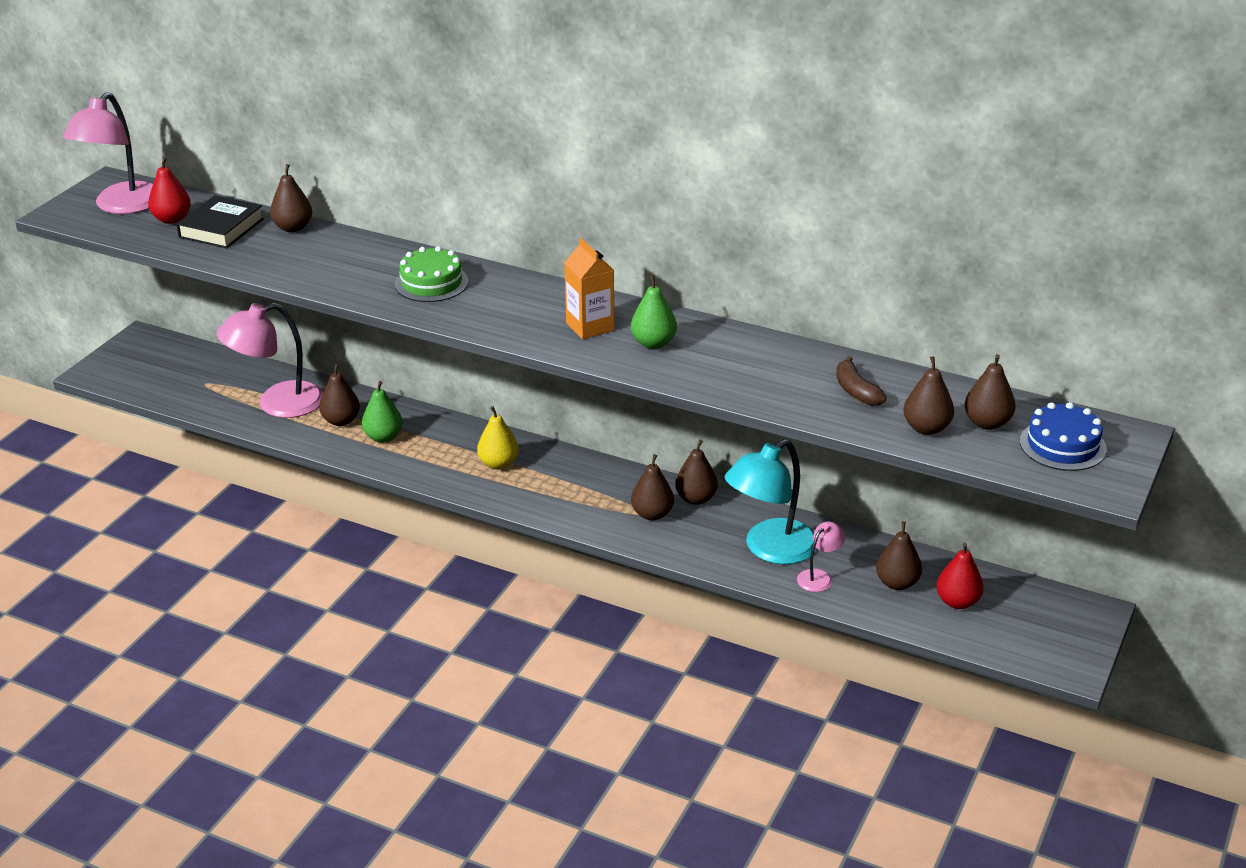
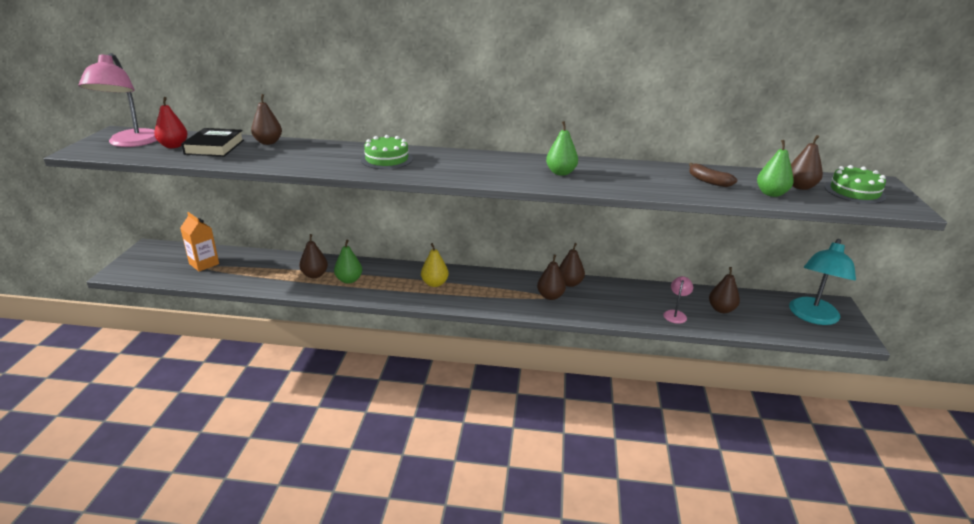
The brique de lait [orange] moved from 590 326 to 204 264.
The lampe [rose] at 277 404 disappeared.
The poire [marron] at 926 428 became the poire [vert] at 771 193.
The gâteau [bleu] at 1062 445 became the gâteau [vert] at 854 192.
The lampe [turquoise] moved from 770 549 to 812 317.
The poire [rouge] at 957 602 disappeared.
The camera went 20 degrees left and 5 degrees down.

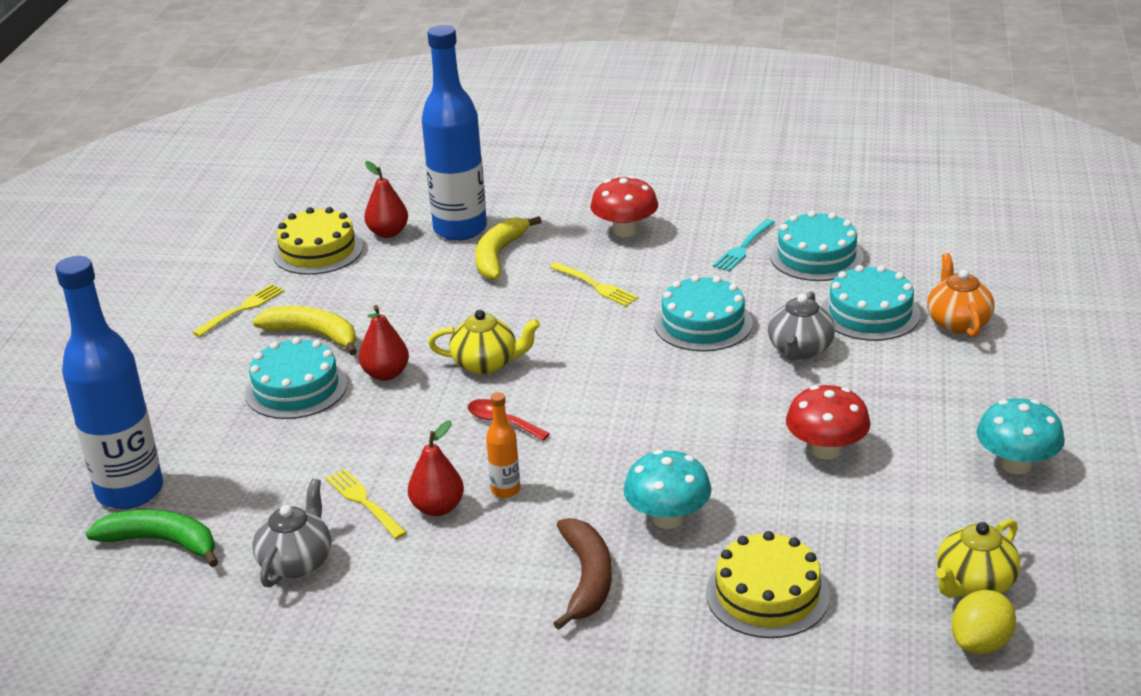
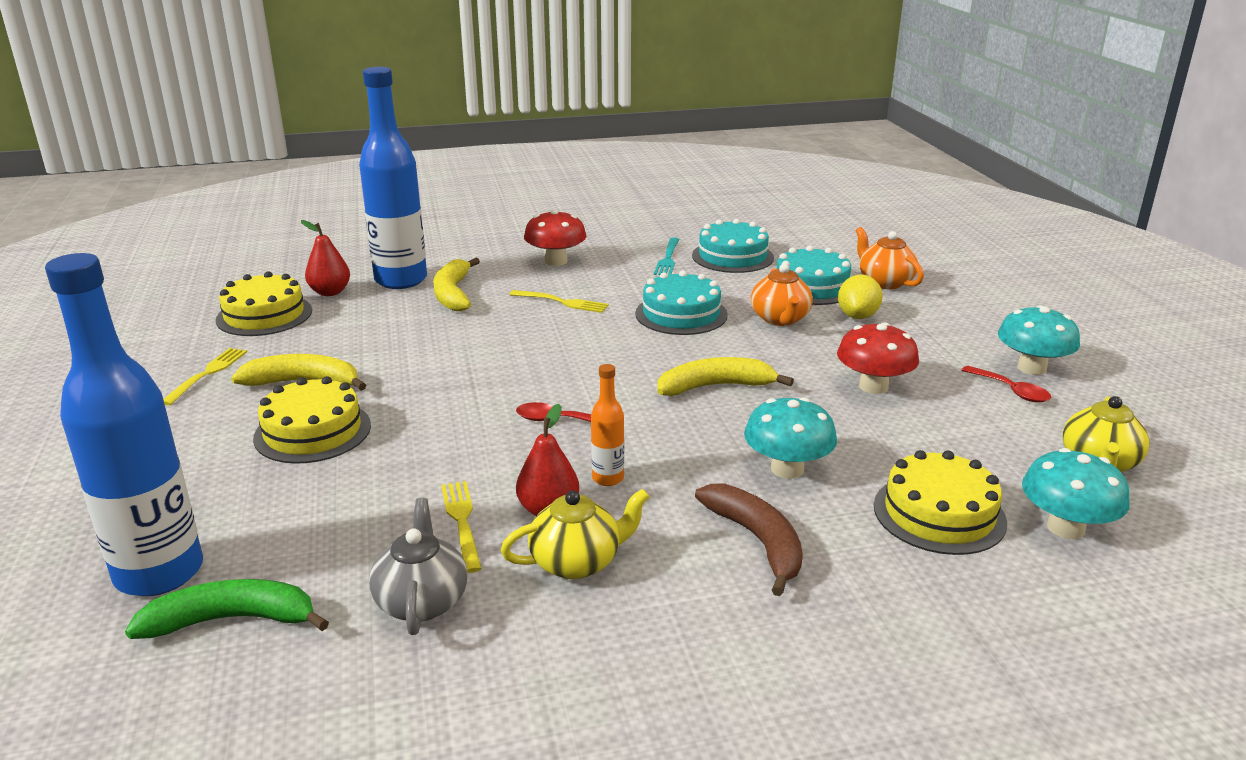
The théière [gris] at 800 349 became the théière [orange] at 780 319.
The poire [rouge] at 386 374 disappeared.
The théière [jaune] moved from 486 364 to 577 562.
The gâteau [turquoise] at 296 388 became the gâteau [jaune] at 312 431.
The fourchette [jaune] at 364 502 turned 45 degrees clockwise.
The citron [jaune] moved from 981 643 to 857 316.
The banane [jaune] at 716 386 appeared.
The cuillère [rouge] at 1011 391 appeared.
The champignon [turquoise] at 1065 528 appeared.
The camera went 25 degrees left and 5 degrees down.

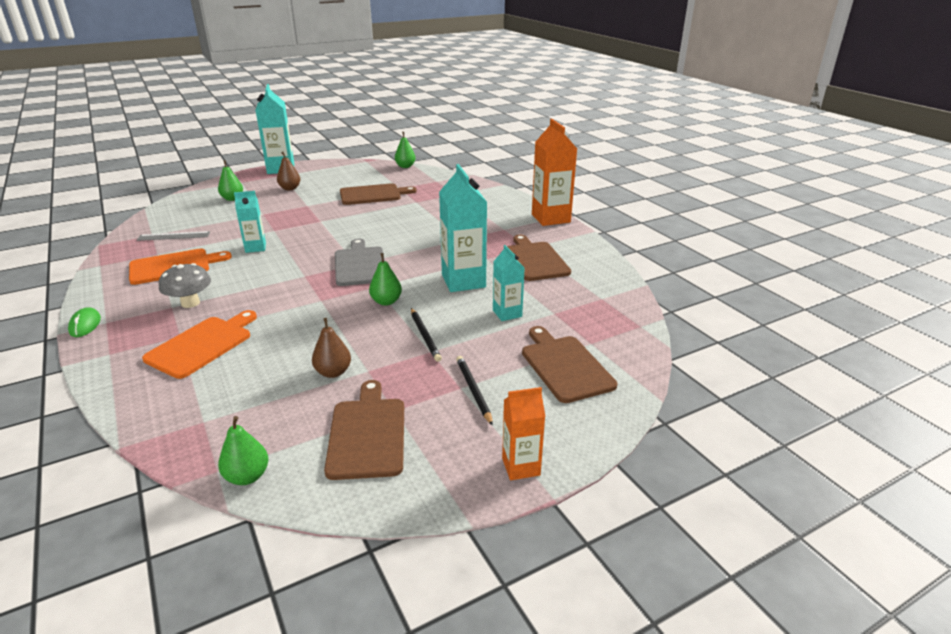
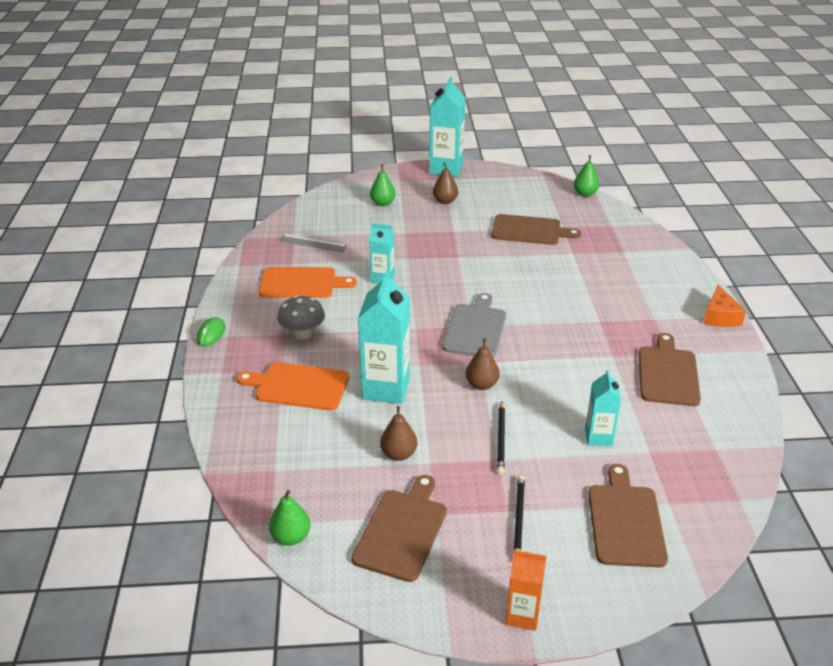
The brique de lait [orange] at 550 218 was replaced by the fromage [orange] at 720 316.
The brique de lait [turquoise] moved from 463 281 to 386 388.
The poire [vert] at 386 301 became the poire [marron] at 481 385.
The planche à découper [orange] at 202 345 turned 135 degrees counterclockwise.
The camera went 25 degrees right and 5 degrees up.

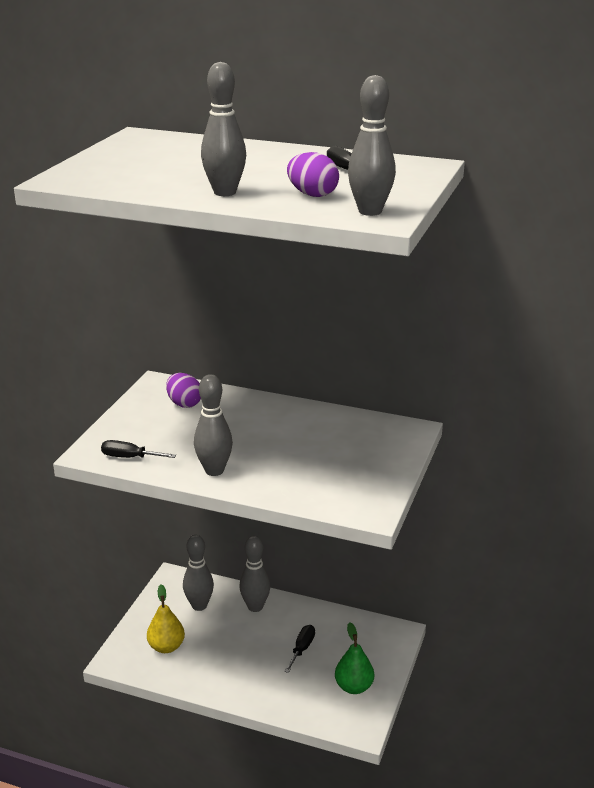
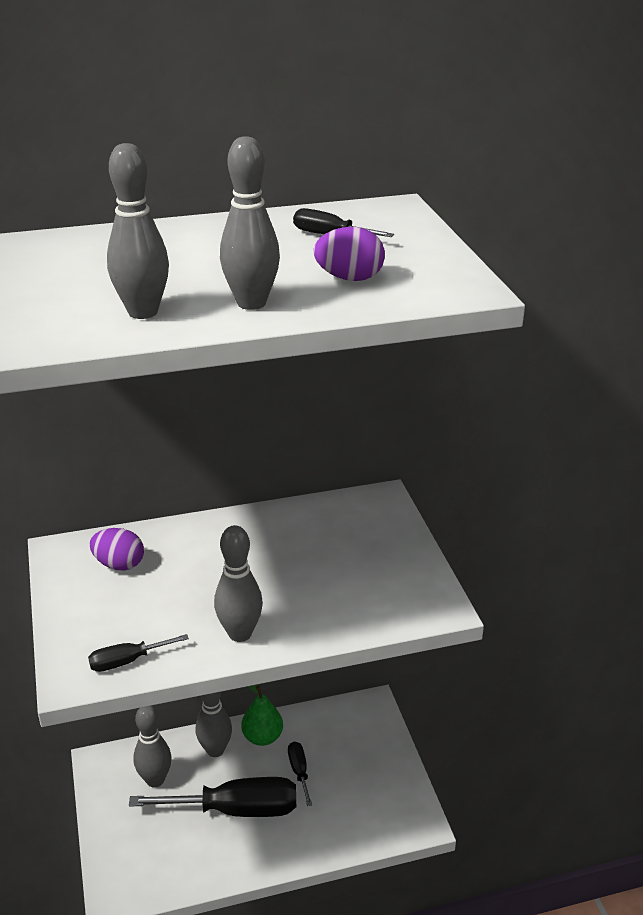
The quille [gris] moved from 370 211 to 143 312.
The poire [jaune] at 166 647 disappeared.
The poire [vert] moved from 354 687 to 262 737.
The tournevis [noir] at 236 809 appeared.
The camera went 35 degrees left and 5 degrees up.

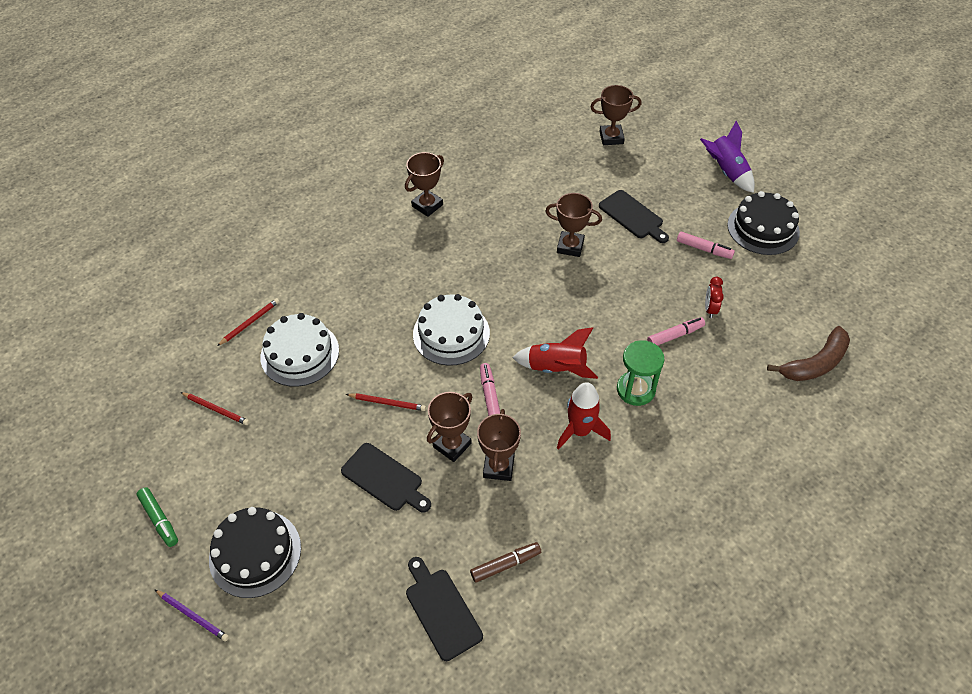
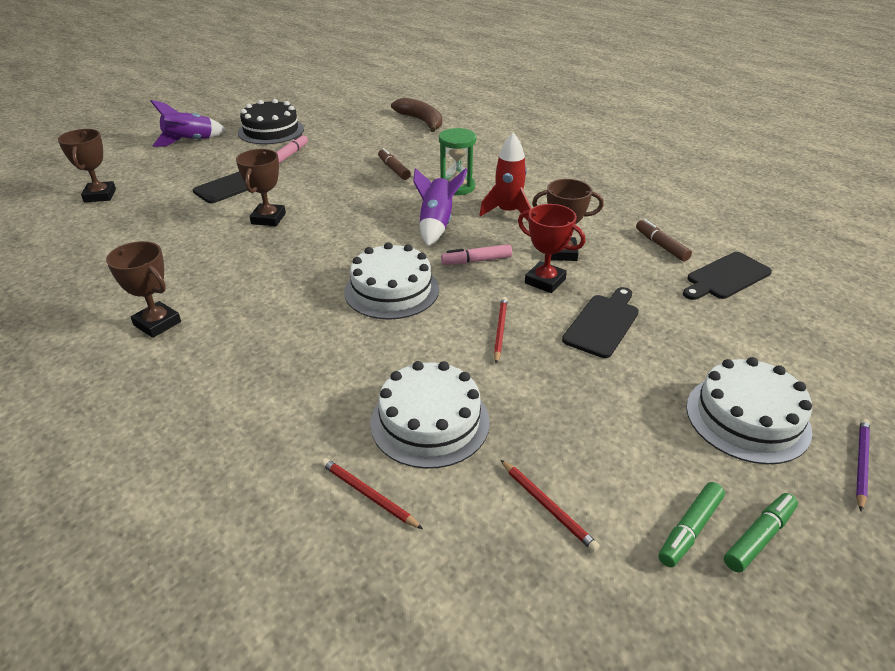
The réveil [rouge] at 710 309 disappeared.
The feutre [rose] at 675 335 became the feutre [marron] at 394 169.
The fusée [rouge] at 556 368 became the fusée [violet] at 436 224.
The crayon [rouge] at 216 409 turned 120 degrees clockwise.
The trophée [marron] at 452 445 became the trophée [rouge] at 545 281.
The gâteau [noir] at 255 553 became the gâteau [blanc] at 747 418.
The feutre [vert] at 689 530 appeared.
The camera went 95 degrees left and 15 degrees down.

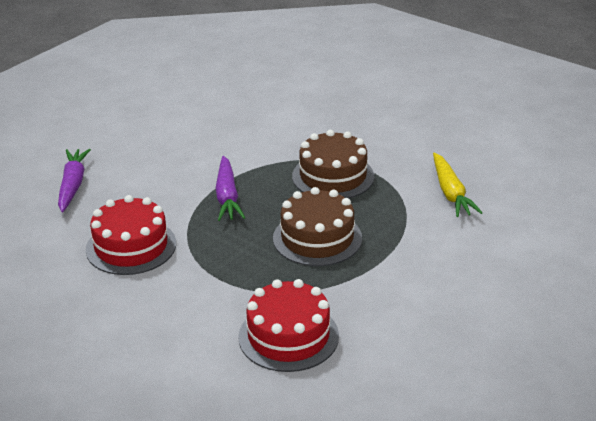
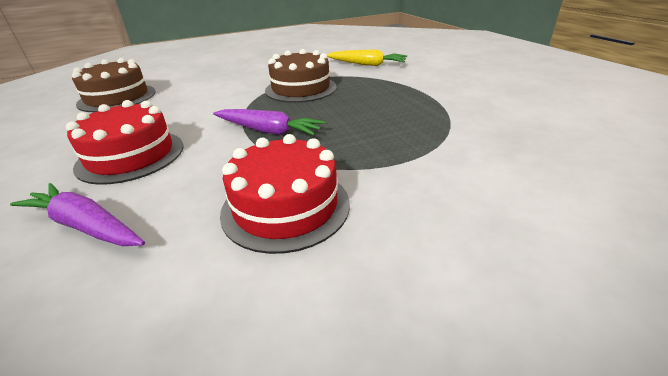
The gâteau [marron] moved from 317 238 to 117 98.
The gâteau [rouge] moved from 288 336 to 131 156.
The camera went 60 degrees left and 0 degrees up.

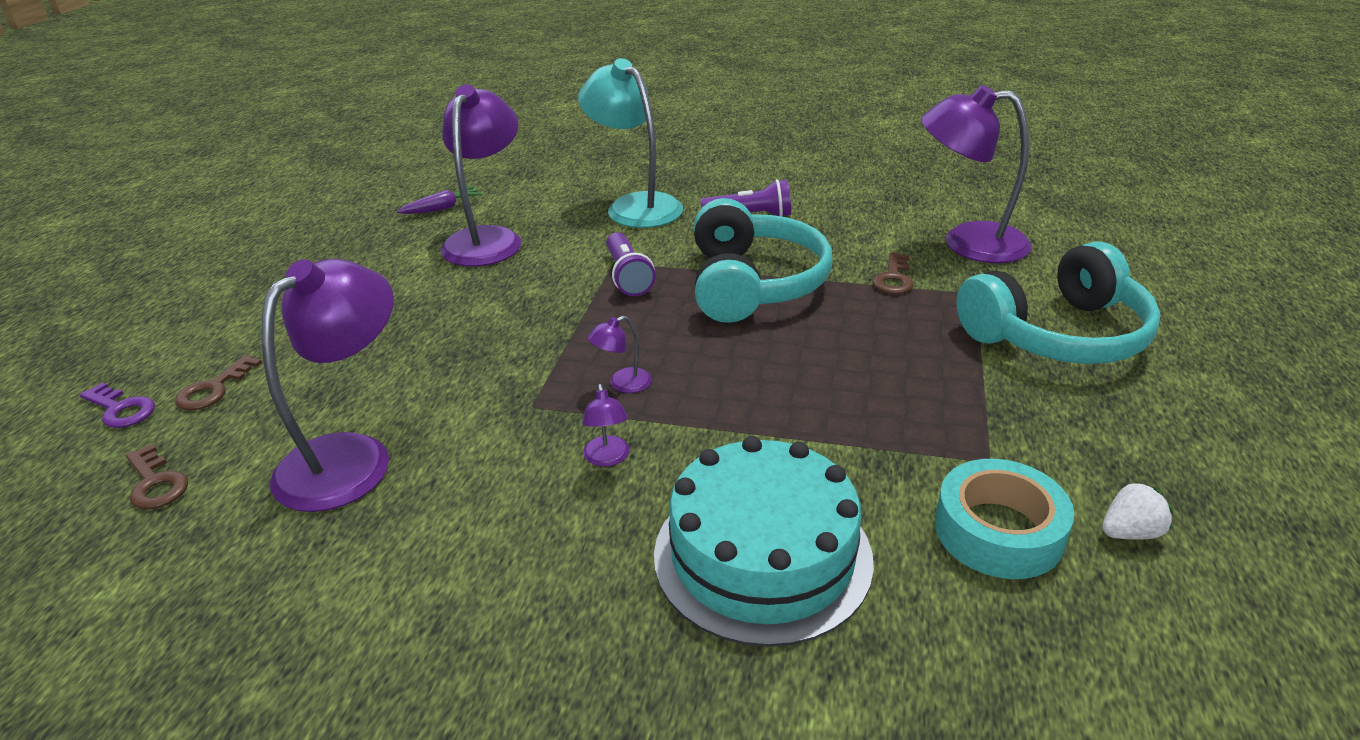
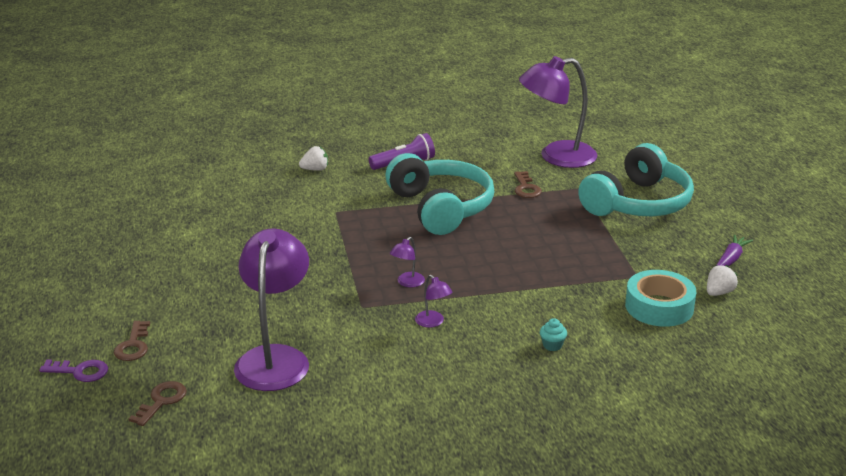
The lampe [turquoise] at 635 206 was replaced by the fraise [blanc] at 315 169.
The lampe [violet] at 488 239 disappeared.
The carotte [violet] moved from 442 208 to 731 259.
The lampe de poche [violet] at 628 276 disappeared.
The gâteau [turquoise] at 762 555 was replaced by the muffin [turquoise] at 552 345.
The clé [marron] at 156 483 turned 90 degrees counterclockwise.
The camera went 25 degrees left and 5 degrees down.

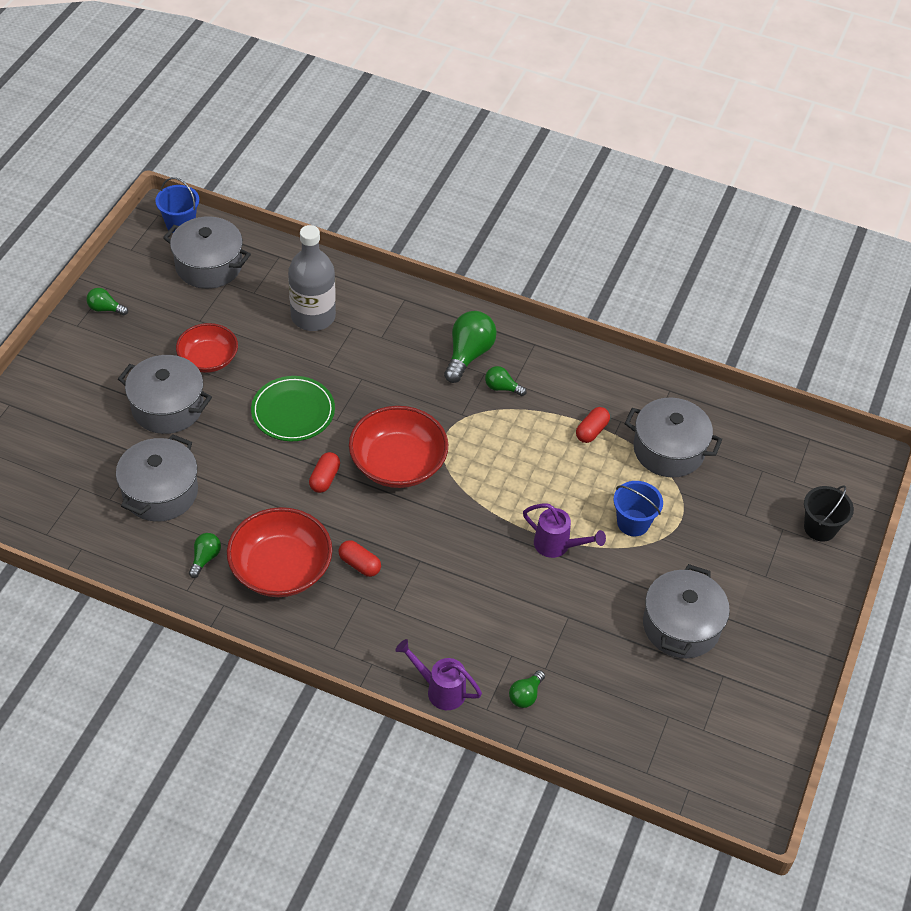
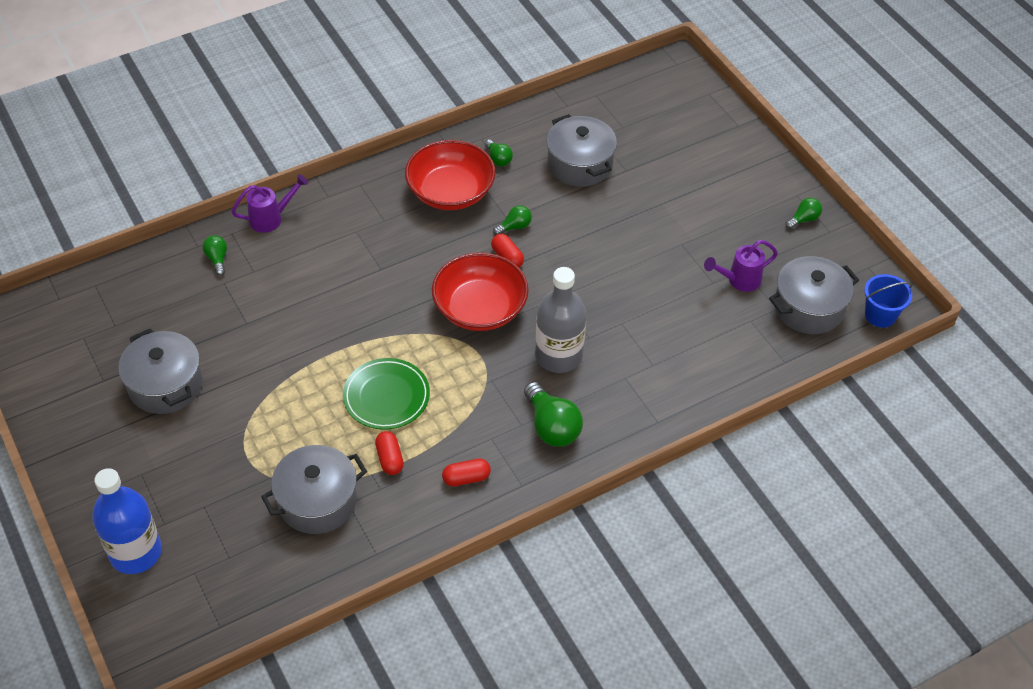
The bouteille [gris] moved from 313 316 to 558 356.
The bol [rouge] at 208 359 disappeared.
The marmite [gris] at 167 407 disappeared.
The ampoule [vert] moved from 502 388 to 514 227.
The assiette [vert] moved from 293 411 to 386 396.
The seau [bleu] at 633 523 disappeared.
The seau [noir] at 820 528 was replaced by the bouteille [bleu] at 135 552.
The arrosoir [violet] moved from 558 546 to 739 280.
The gélule [rouge] moved from 359 564 to 466 478.
The camera went 130 degrees right and 0 degrees up.

